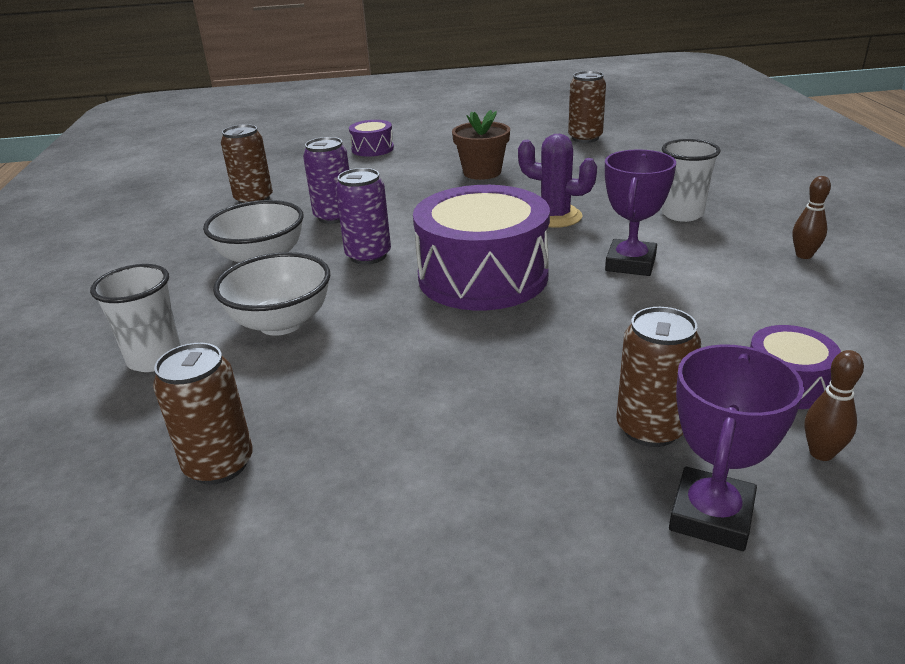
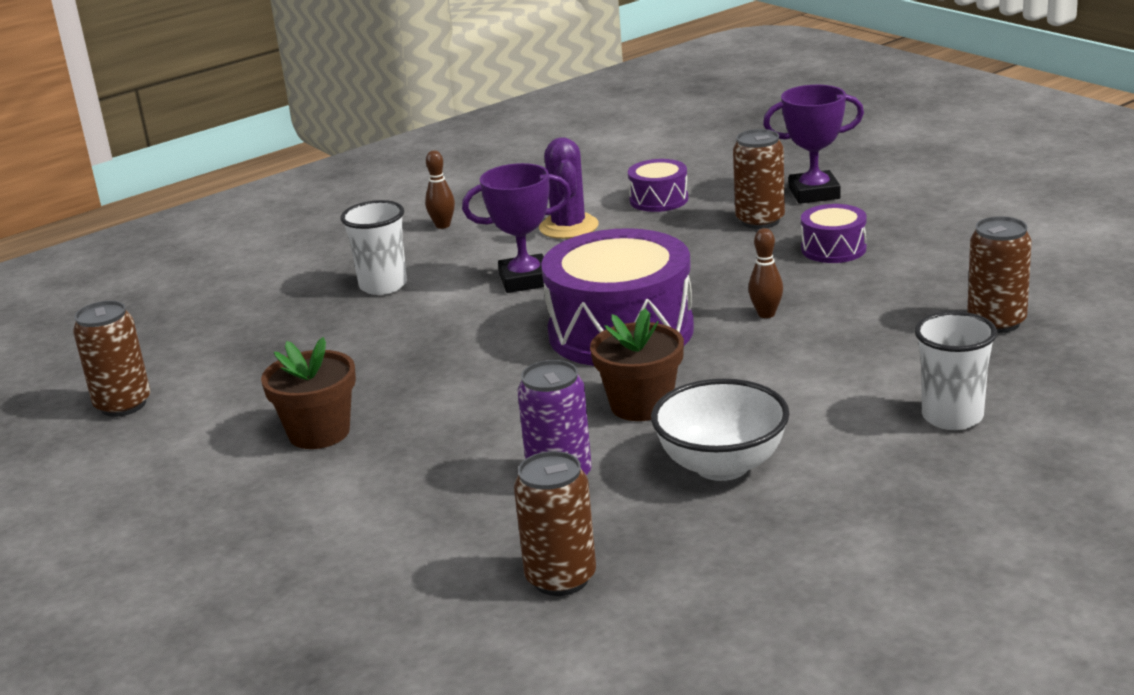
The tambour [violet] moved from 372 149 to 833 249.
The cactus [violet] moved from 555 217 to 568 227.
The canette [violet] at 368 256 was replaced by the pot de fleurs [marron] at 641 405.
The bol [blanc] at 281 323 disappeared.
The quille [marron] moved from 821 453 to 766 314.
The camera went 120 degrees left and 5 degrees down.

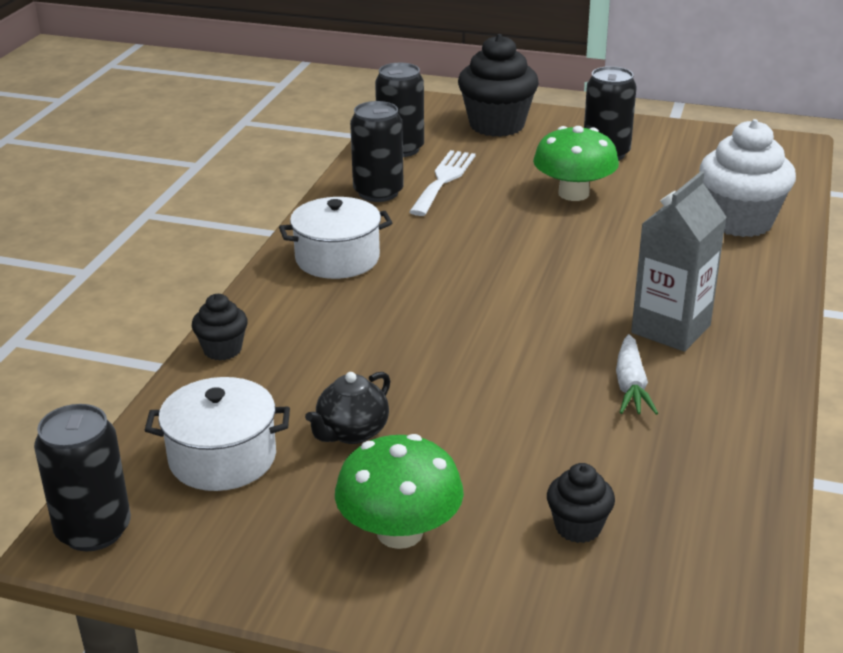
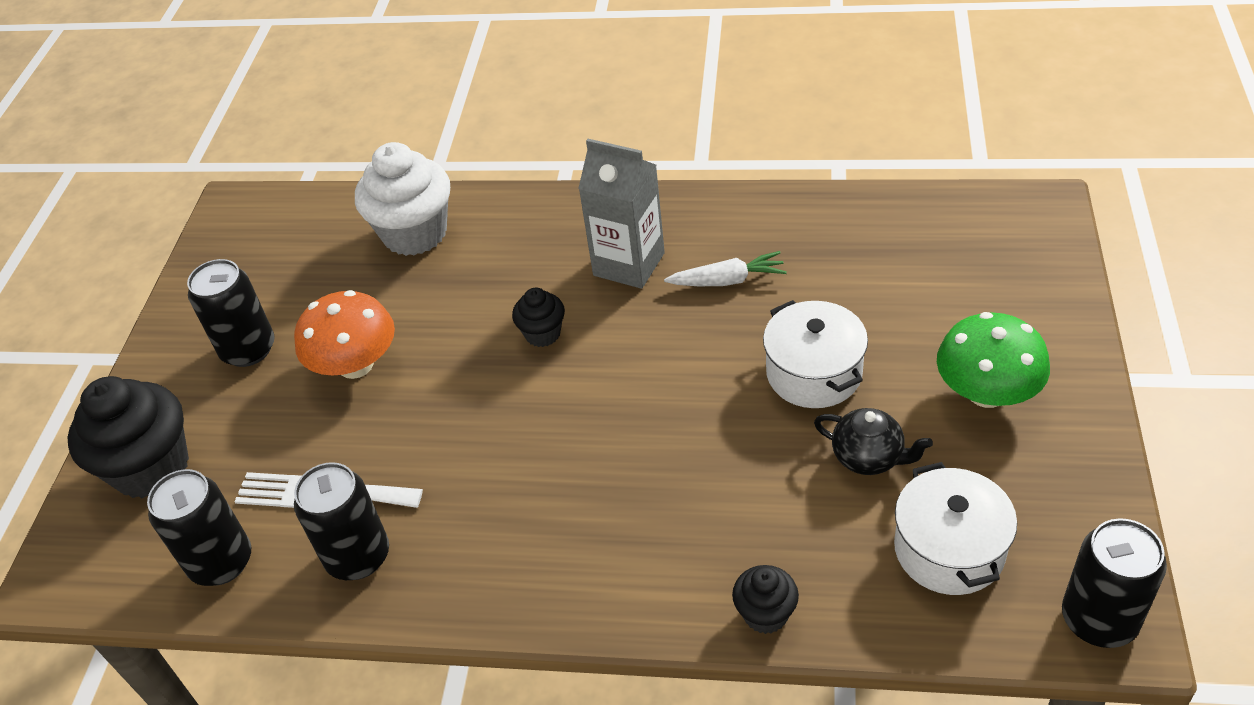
The champignon [vert] at 573 194 became the champignon [orange] at 356 365.
The marmite [blanc] moved from 337 259 to 814 373.
The muffin [noir] moved from 578 527 to 542 334.
The camera went 95 degrees left and 15 degrees up.

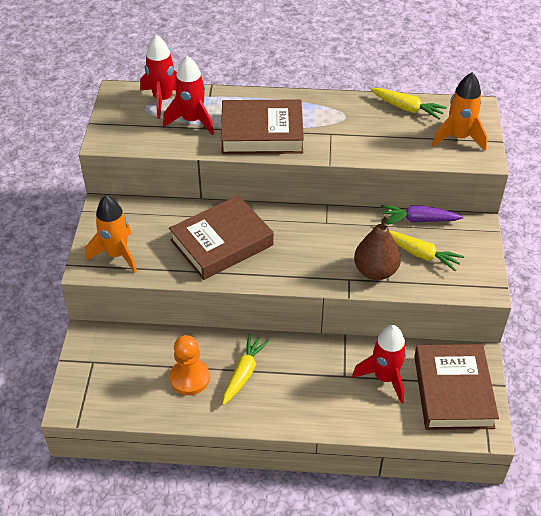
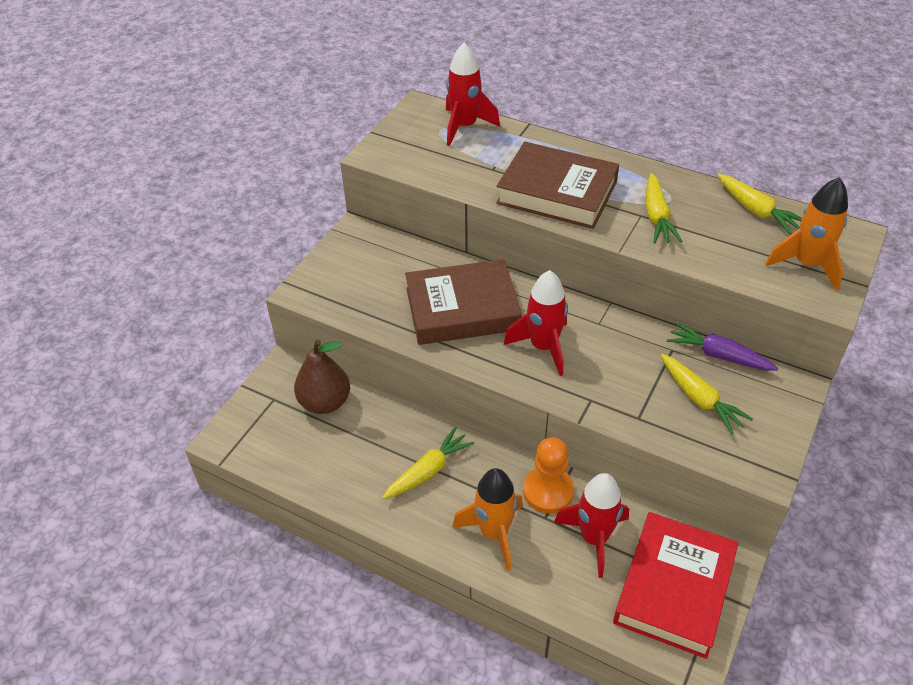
The fusée [rouge] moved from 192 121 to 543 347.
The fusée [orange] moved from 117 255 to 494 533.
The poire [marron] moved from 375 271 to 325 402.
The pion [orange] moved from 189 378 to 548 491.
The livre [marron] at 453 391 became the livre [rouge] at 674 588.
The carotte [jaune] at 657 217 appeared.
The camera went 25 degrees right and 0 degrees up.

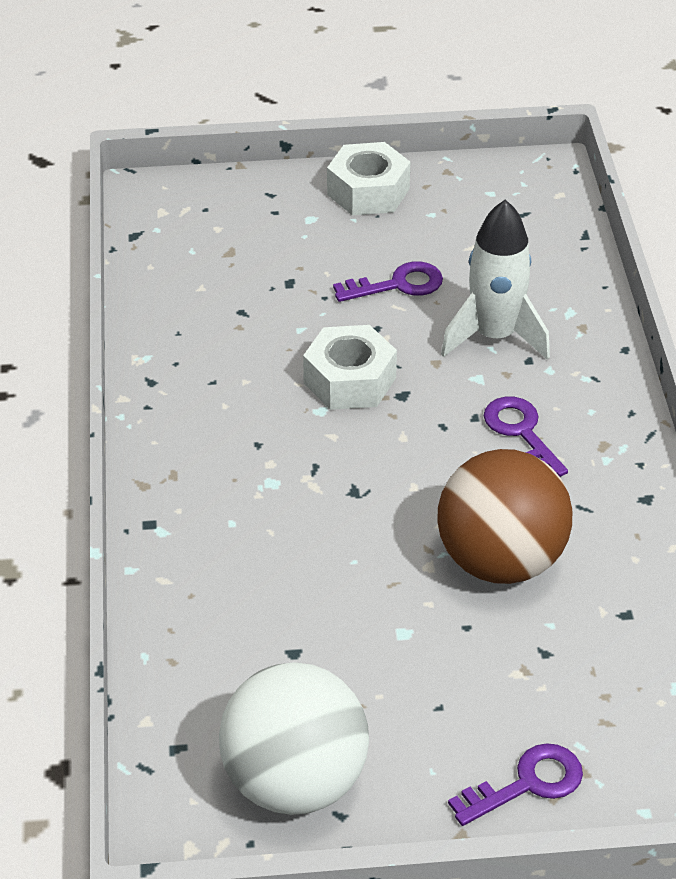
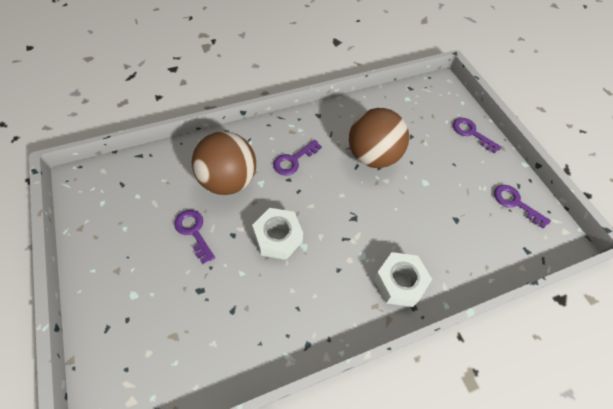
The écrou [blanc] moved from 368 191 to 399 282.
The fusée [blanc] at 494 336 was replaced by the balle [marron] at 228 181.
The balle [blanc] at 295 782 was replaced by the clé [violet] at 515 203.
The camera went 110 degrees left and 15 degrees up.

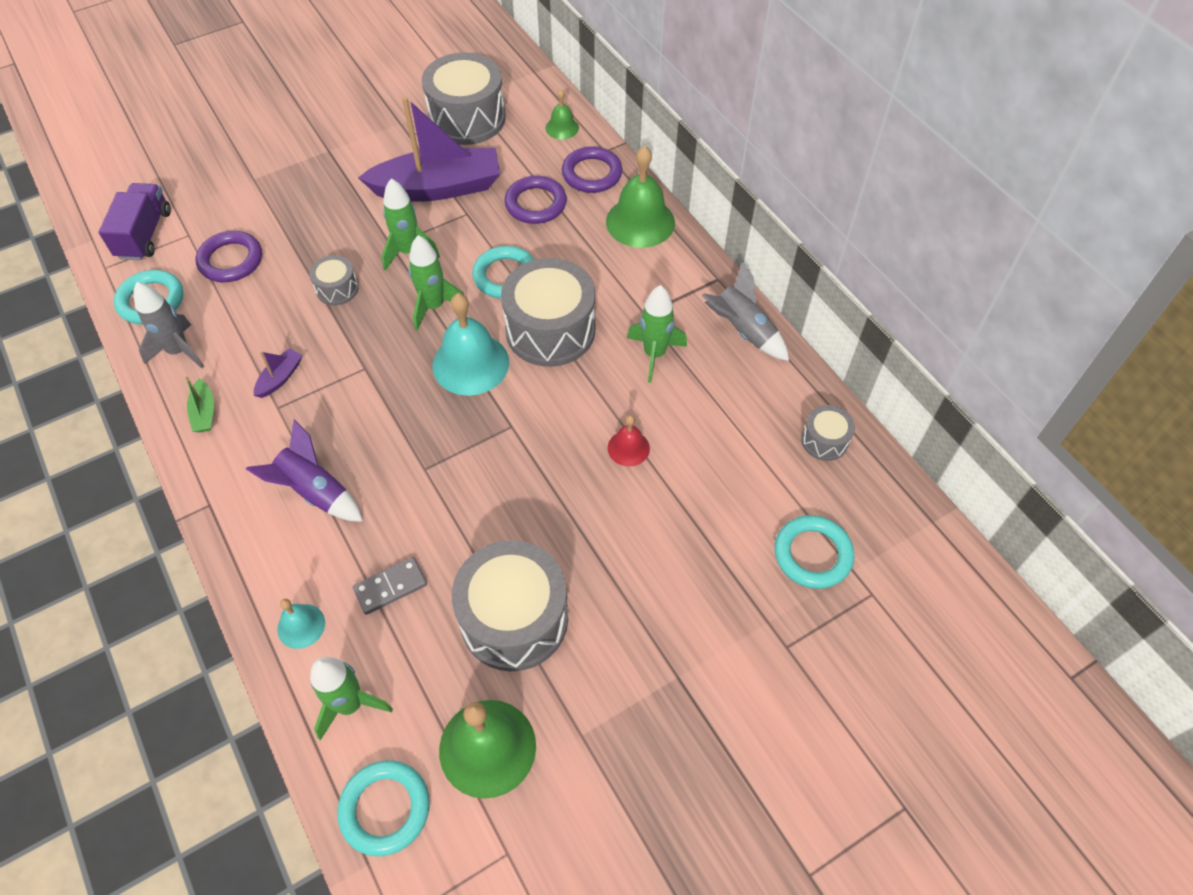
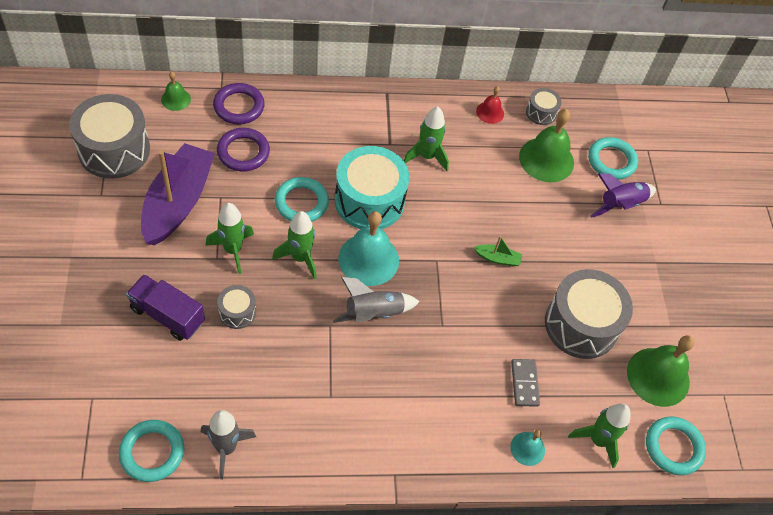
The cloche [vert] moved from 640 222 to 546 159.
The camion [violet] moved from 145 234 to 167 315.
The anneau [violet] at 231 260 disappeared.
The tambour [gris] at 550 330 became the tambour [turquoise] at 369 201.
The fusée [gris] moved from 743 331 to 373 313.
The bateau [violet] at 280 378 disappeared.
The bateau [vert] moved from 204 412 to 497 258.
The cloche [rouge] moved from 628 448 to 490 112.
The fusée [violet] moved from 315 492 to 621 205.
The camera went 70 degrees left and 0 degrees up.

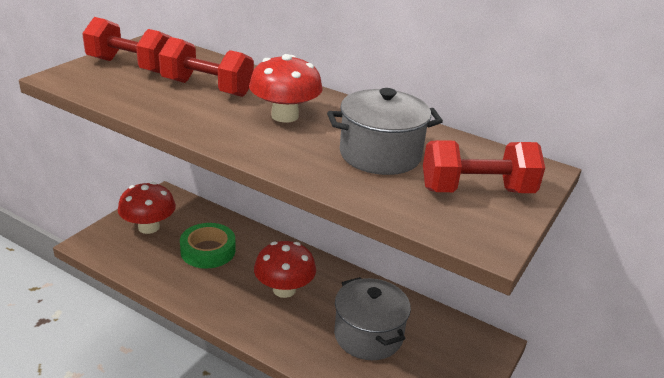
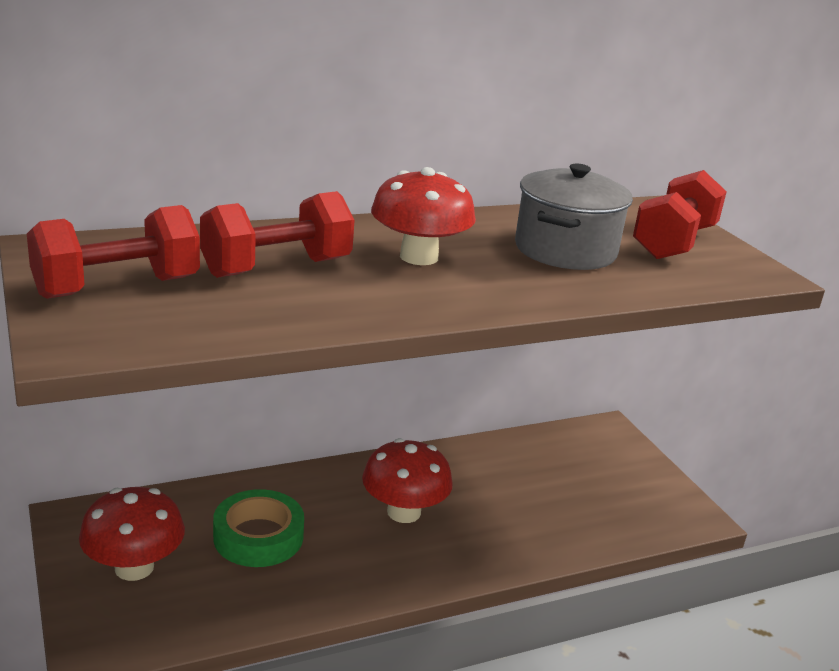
The marmite [gris] at 368 335 disappeared.
The camera went 55 degrees left and 5 degrees down.

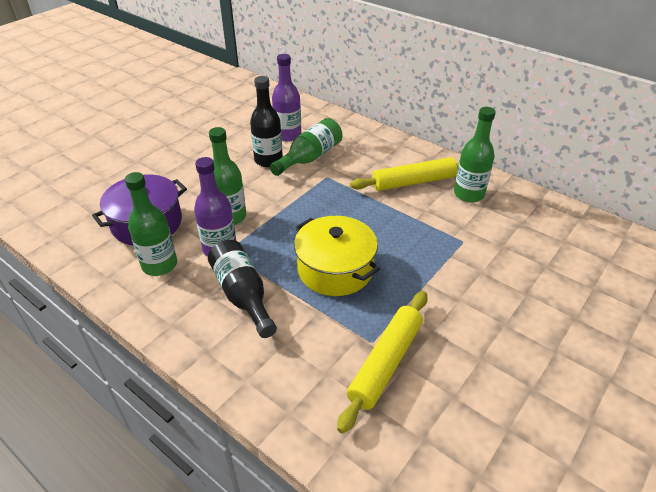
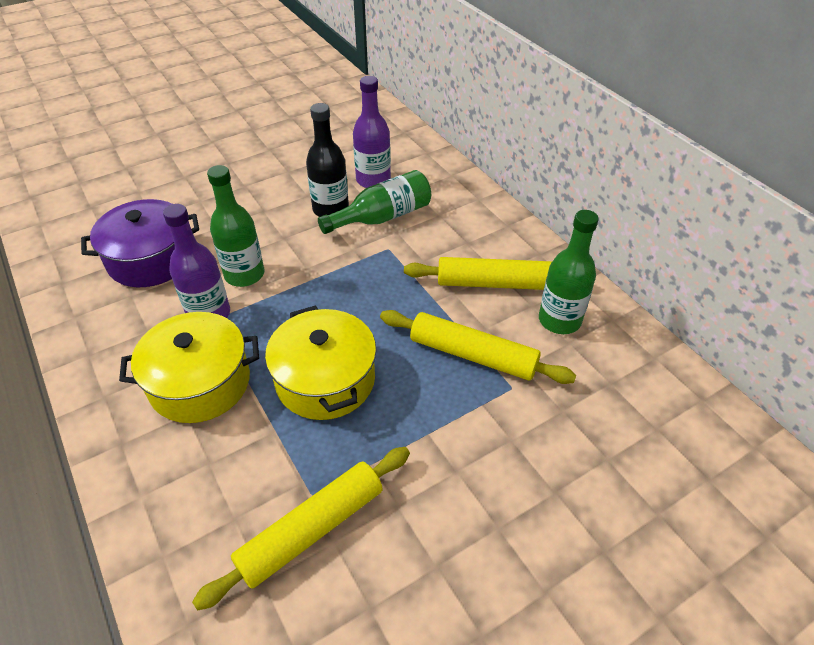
The bouteille [vert] at 159 265 disappeared.
The bouteille [noir] at 243 295 was replaced by the marmite [jaune] at 200 383.
The rouleau à pâtisserie [jaune] at 473 355 appeared.
The camera went 20 degrees right and 5 degrees up.

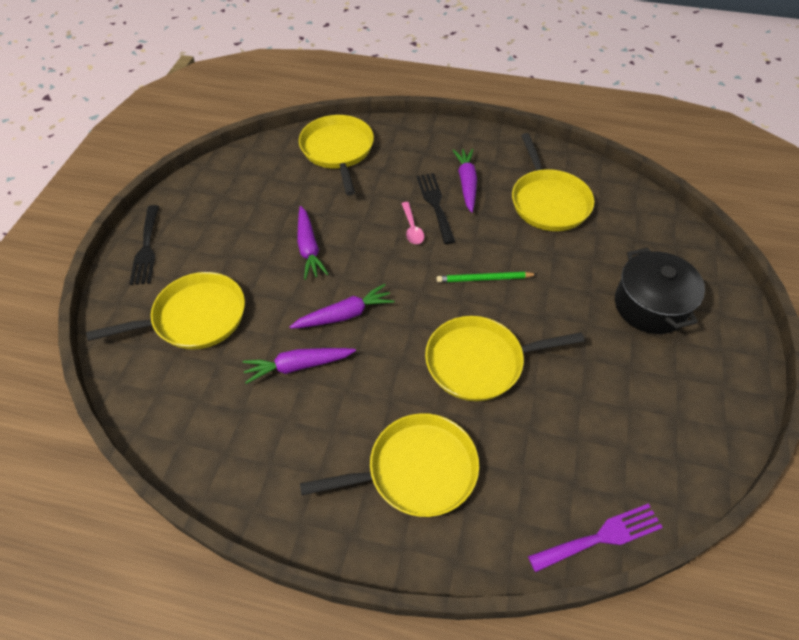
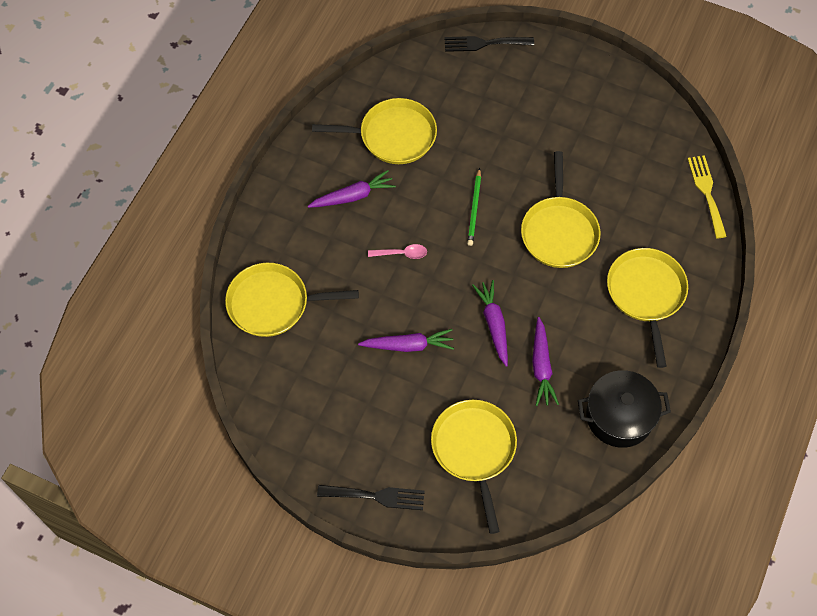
The carotte [violet] at 466 184 turned 150 degrees clockwise.
The fourchette [noir] moved from 435 204 to 484 43.
The marmite [noir] moved from 650 305 to 619 416.
The fourchette [violet] at 601 537 became the fourchette [jaune] at 706 192.
The camera went 80 degrees left and 10 degrees up.

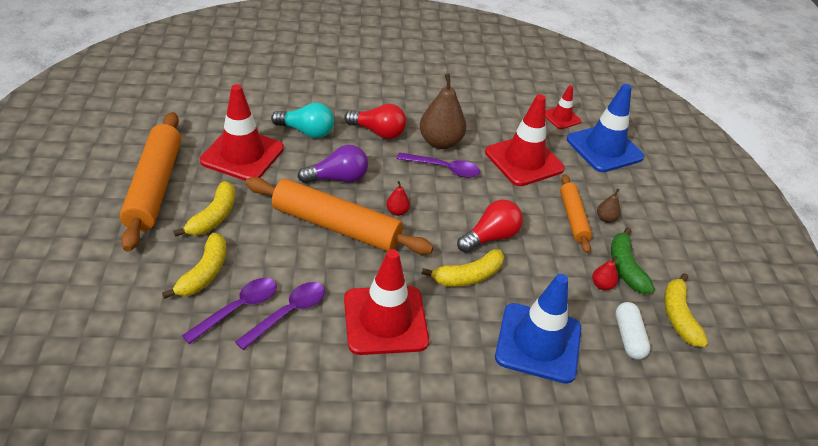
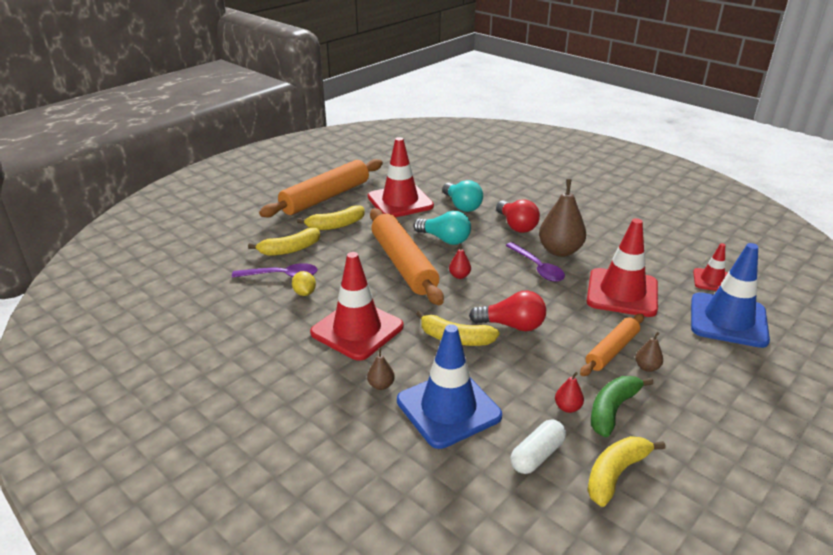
The ampoule [violet] at 338 178 became the ampoule [turquoise] at 445 239.
The cuillère [violet] at 288 313 was replaced by the citron [jaune] at 304 293.
The poire [marron] at 381 385 appeared.
The camera went 50 degrees right and 10 degrees down.

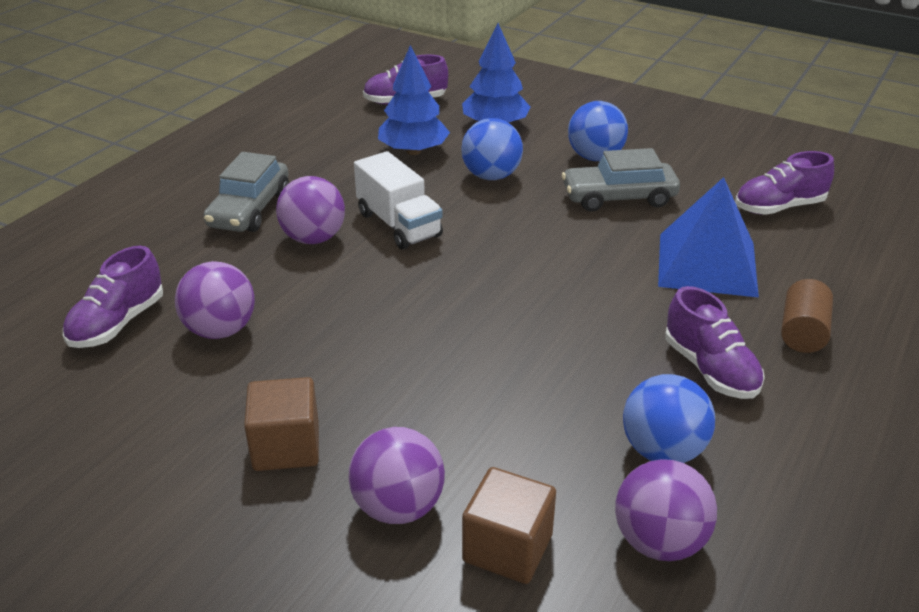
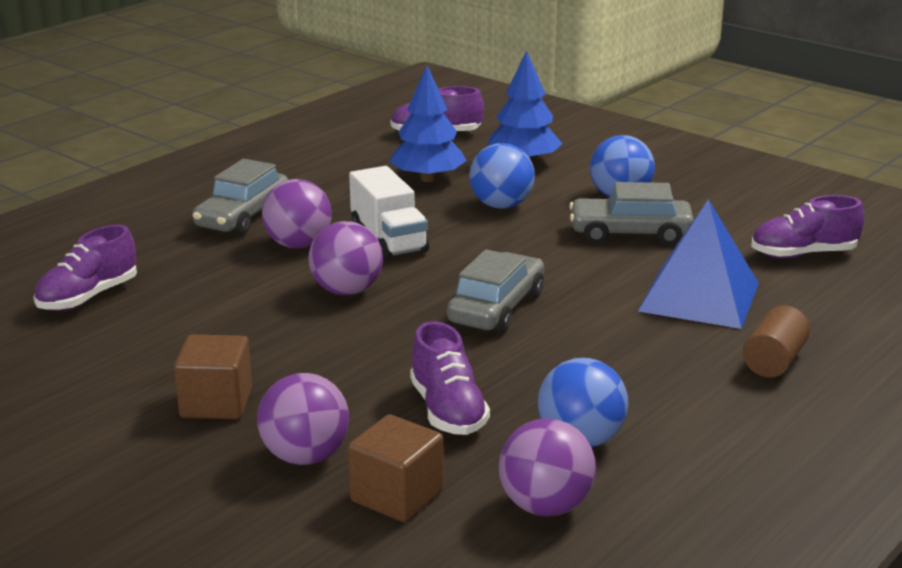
The balle [violet] moved from 220 330 to 347 291.
The chaussure [violet] moved from 710 369 to 448 411.
The voiture [gris] at 496 308 appeared.
The camera went 10 degrees right and 10 degrees down.

